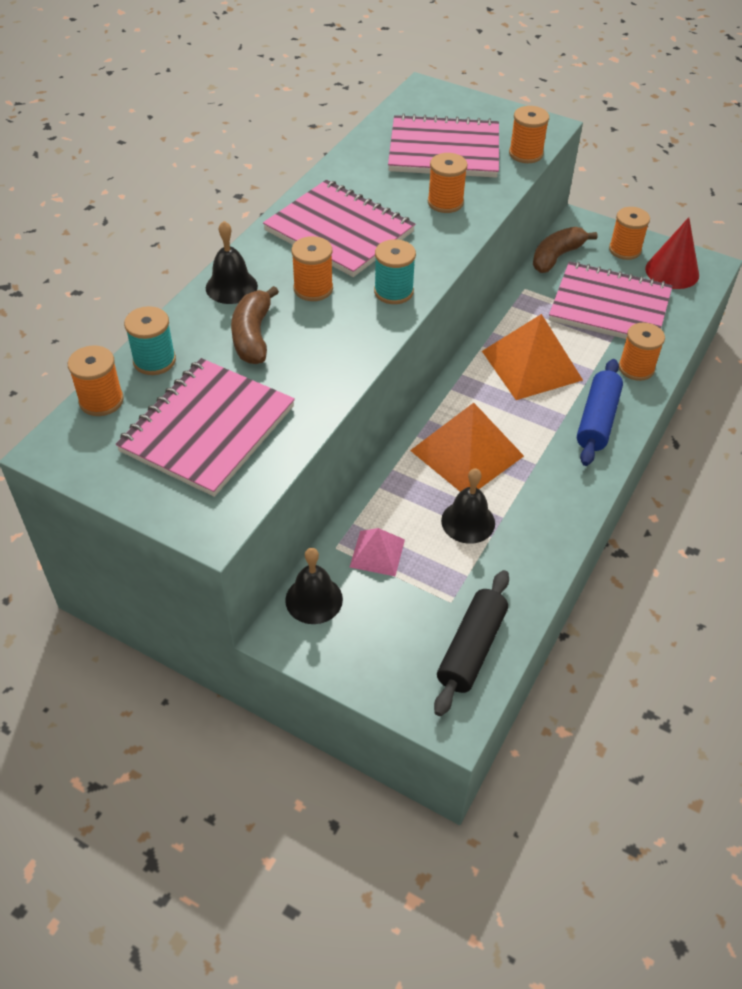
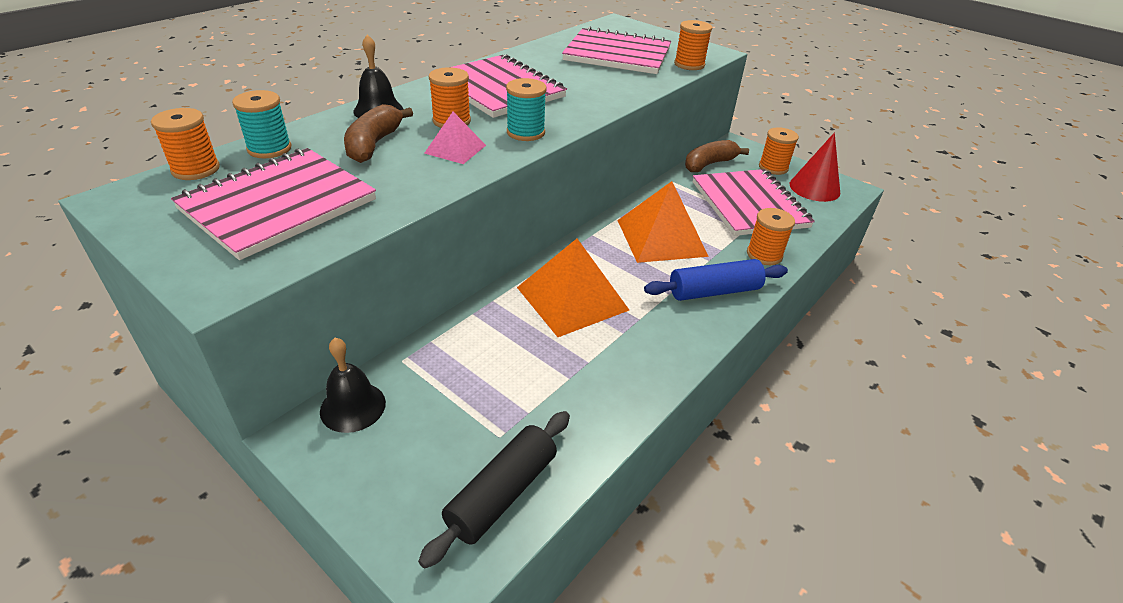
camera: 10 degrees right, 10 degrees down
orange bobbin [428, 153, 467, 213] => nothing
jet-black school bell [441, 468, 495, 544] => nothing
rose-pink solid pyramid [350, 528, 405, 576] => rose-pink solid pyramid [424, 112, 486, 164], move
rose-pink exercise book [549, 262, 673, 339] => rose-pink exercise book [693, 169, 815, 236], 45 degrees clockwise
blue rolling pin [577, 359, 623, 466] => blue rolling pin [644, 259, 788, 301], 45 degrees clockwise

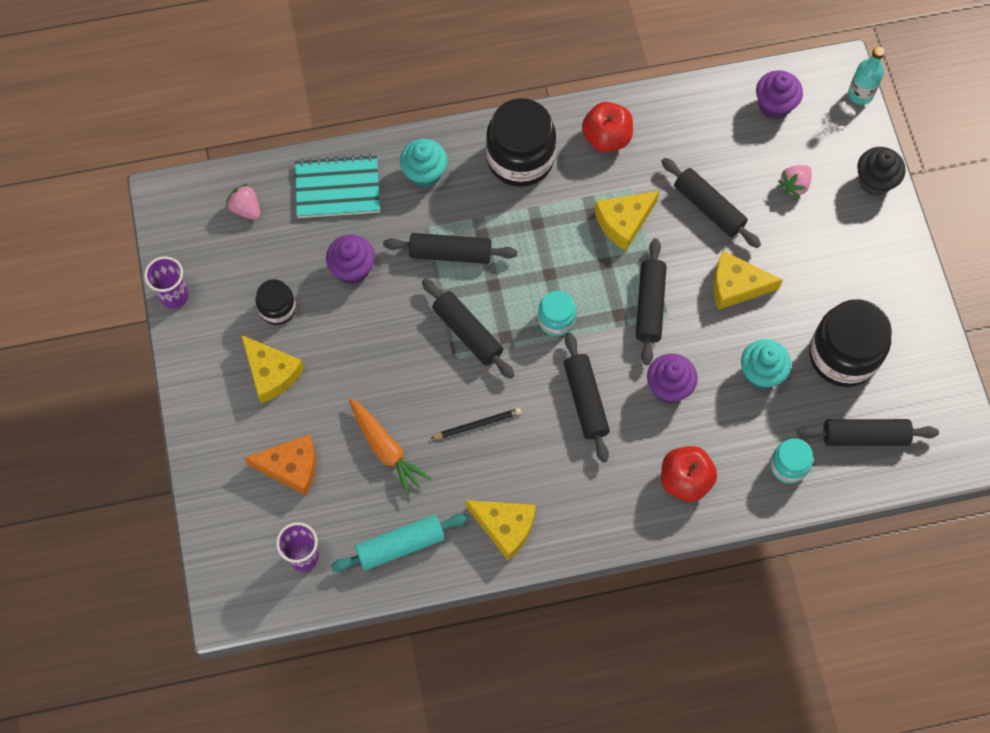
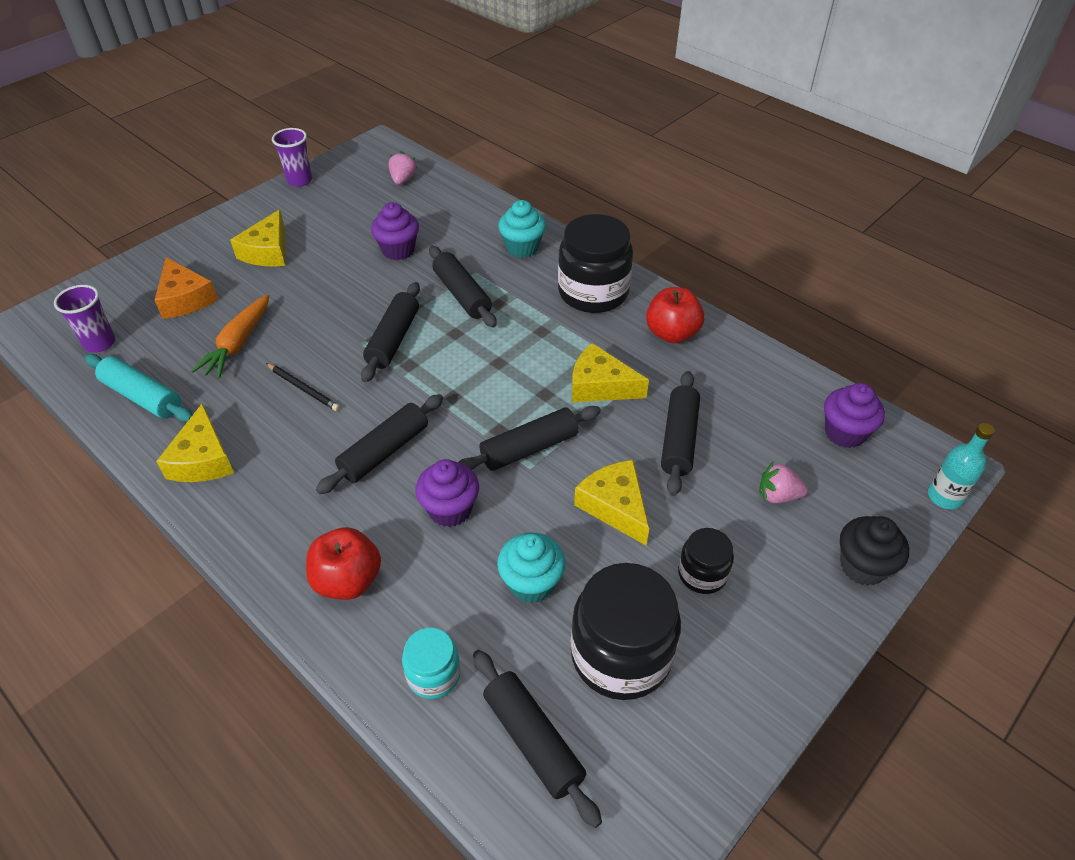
camera: 55 degrees right, 20 degrees down
aqua exercise book [295, 154, 380, 218] => nothing
aqua jam jar [538, 291, 576, 336] => nothing
jet-black jam jar [256, 279, 296, 325] => jet-black jam jar [678, 528, 734, 594], move

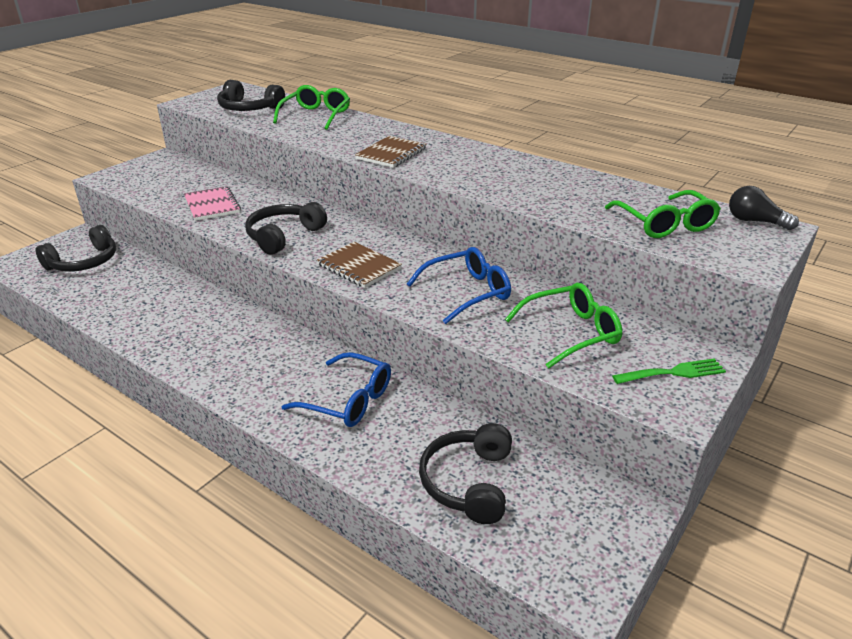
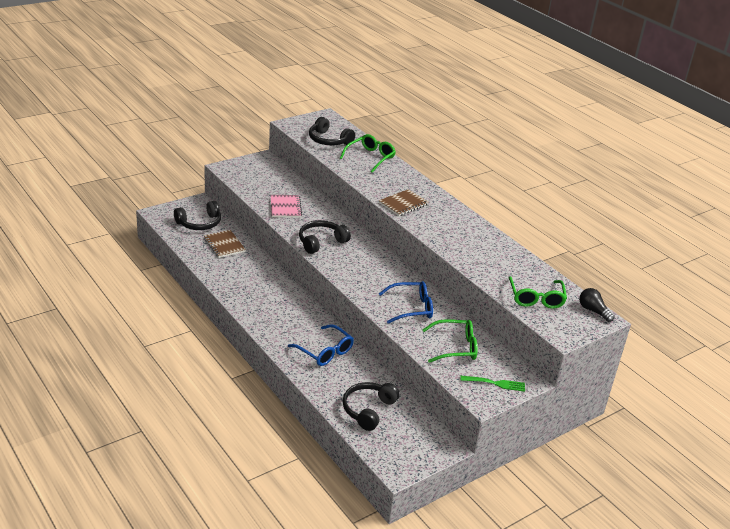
camera: 15 degrees right, 0 degrees up
russet exercise book [317, 242, 402, 288] => russet exercise book [204, 230, 246, 258], move

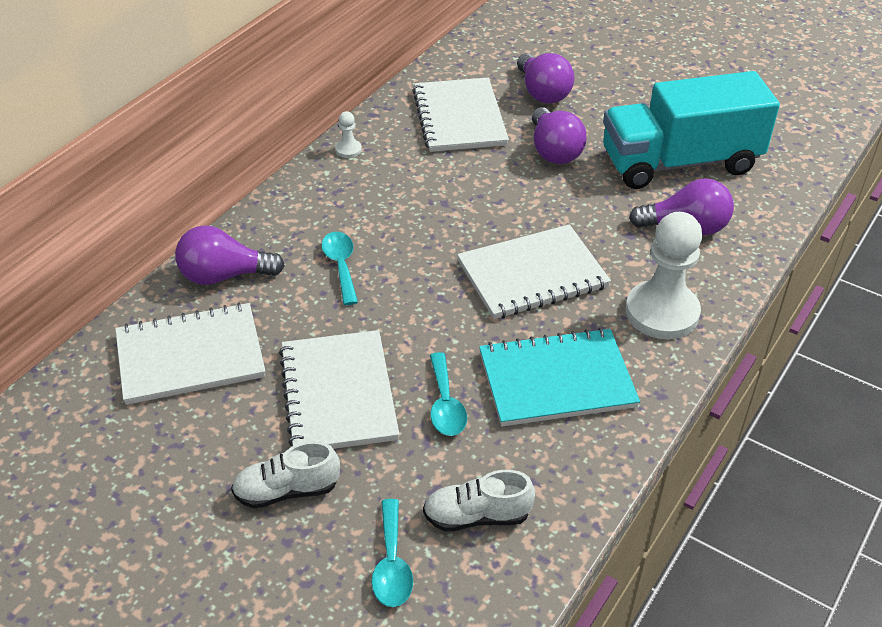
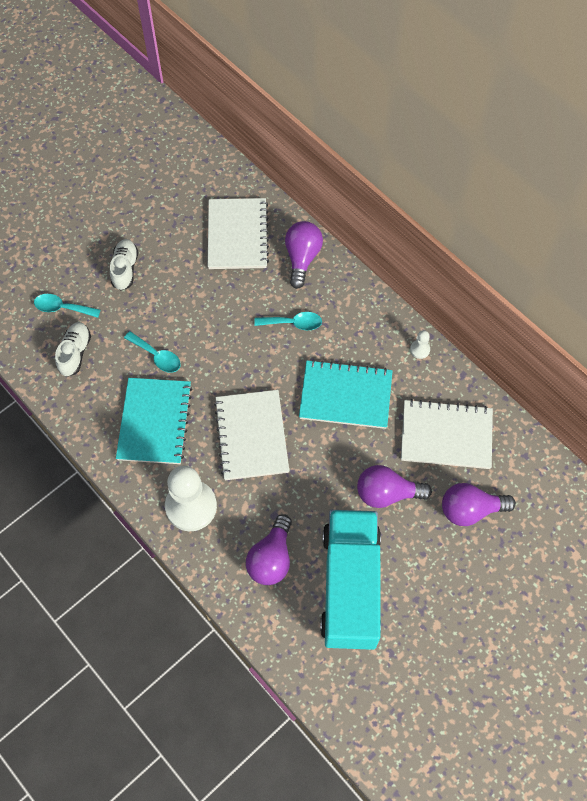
camera: 105 degrees right, 20 degrees up
snow-white exercise book [279, 330, 399, 449] => nothing
nothing => aqua exercise book [299, 360, 393, 429]
aqua spoon [430, 352, 467, 436] => aqua spoon [124, 331, 181, 373], 150 degrees counterclockwise

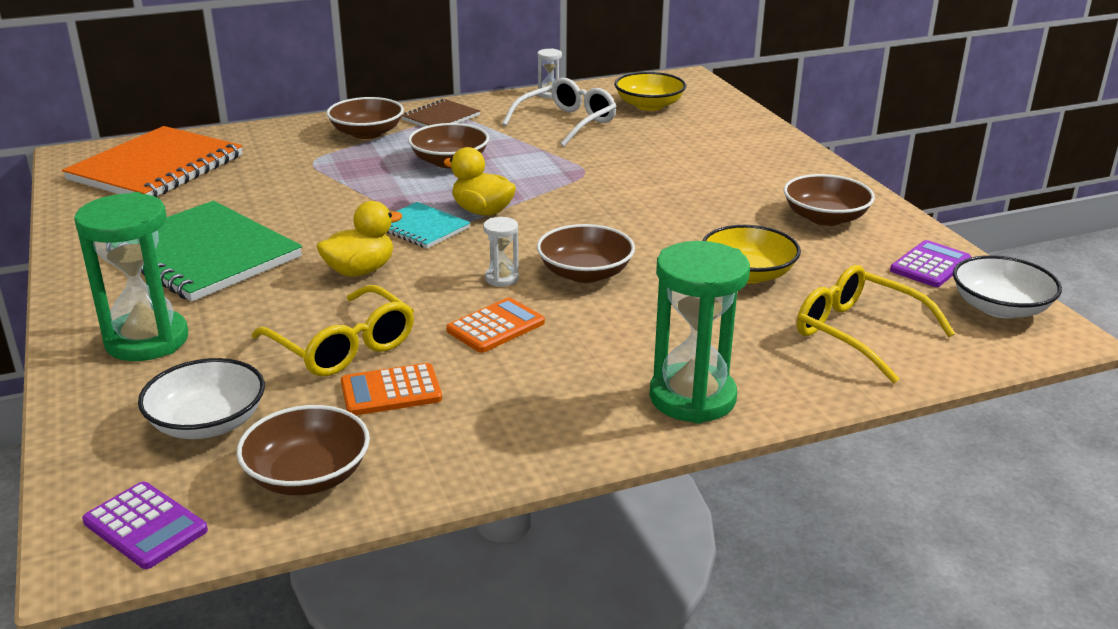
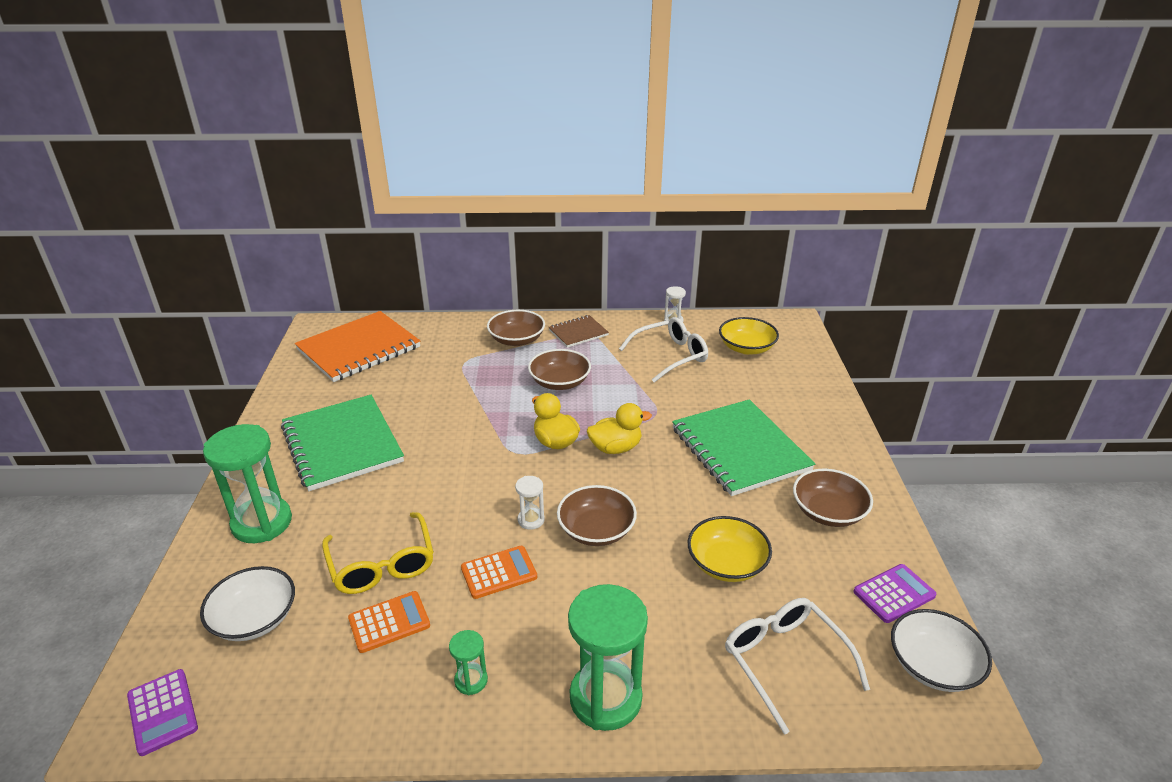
camera: 20 degrees right, 5 degrees up
russet bowl [237, 405, 370, 495] => nothing
aqua exercise book [387, 202, 470, 249] => nothing
nothing => emerald sandglass [449, 630, 488, 695]
nothing => emerald exercise book [672, 399, 815, 496]
golden duck [317, 201, 403, 277] => golden duck [587, 403, 652, 454], move
golden spectacles [797, 265, 955, 384] => snow-white spectacles [725, 598, 870, 735]
orange pocket calculator [341, 363, 442, 415] => orange pocket calculator [348, 591, 430, 653], 150 degrees clockwise

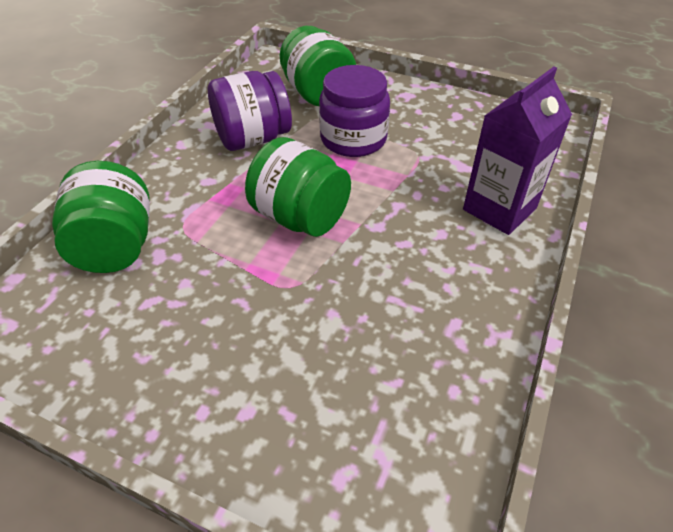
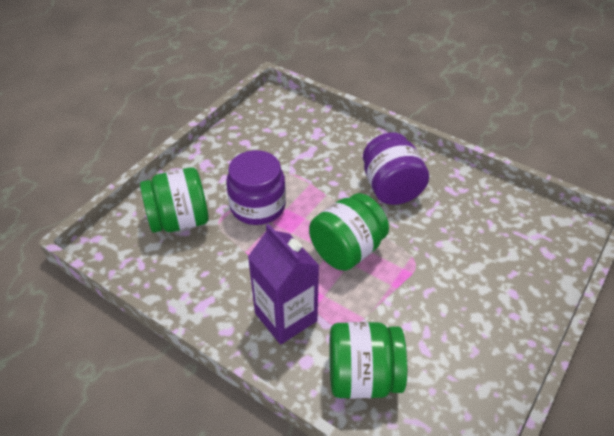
camera: 80 degrees left, 0 degrees up
royal purple jam jar [208, 71, 292, 151] => royal purple jam jar [363, 132, 429, 205], move
royal purple milk carton [463, 67, 572, 235] => royal purple milk carton [248, 224, 319, 345], move

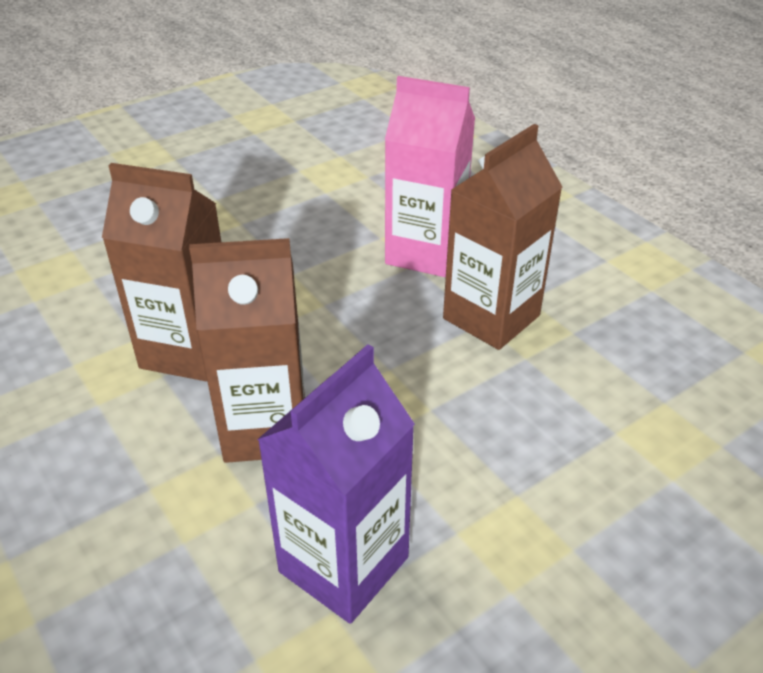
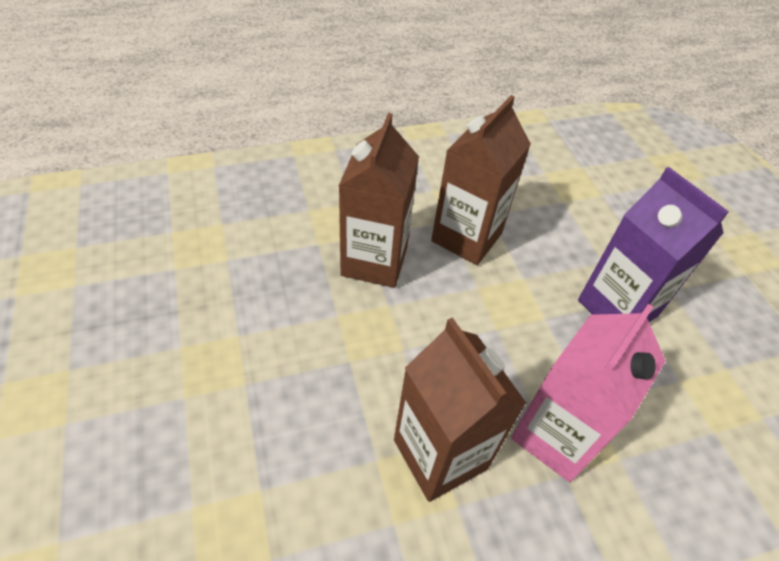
camera: 105 degrees right, 10 degrees up
royal purple milk carton [257, 344, 415, 624] => royal purple milk carton [578, 167, 729, 322], move

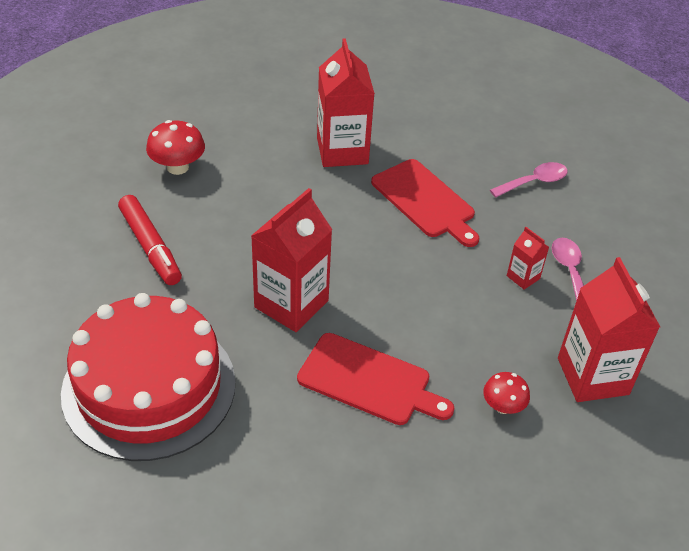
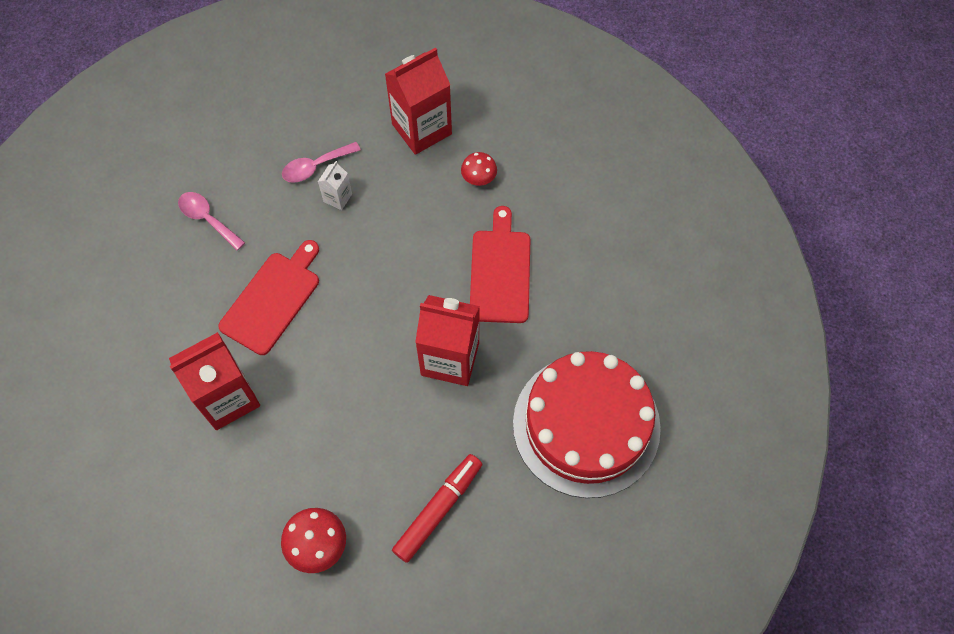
camera: 110 degrees left, 20 degrees up
scarlet milk carton [507, 227, 549, 290] => snow-white milk carton [318, 161, 352, 210]

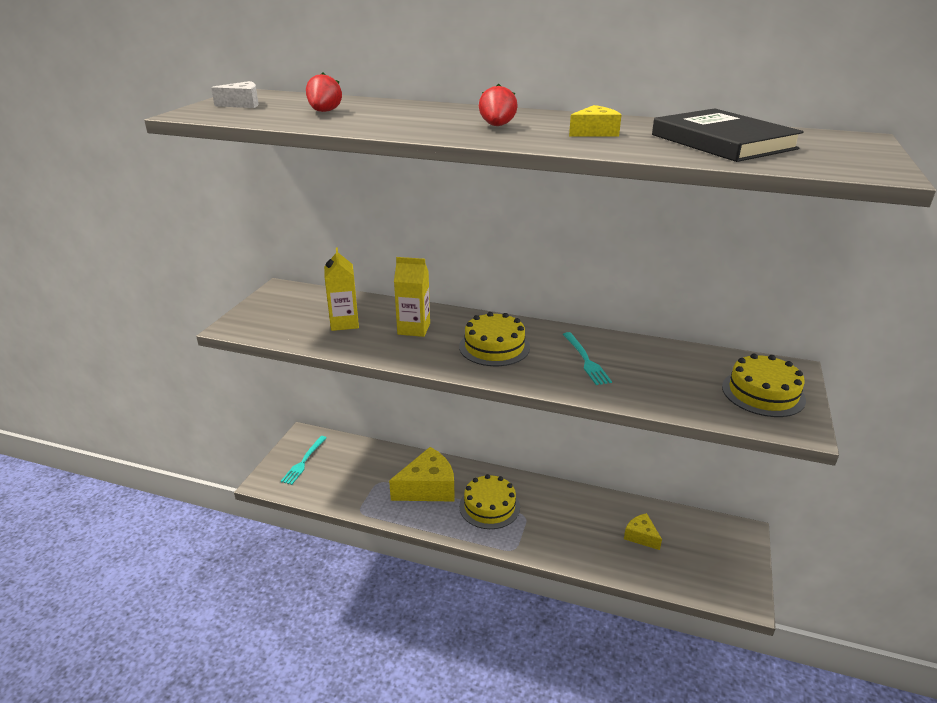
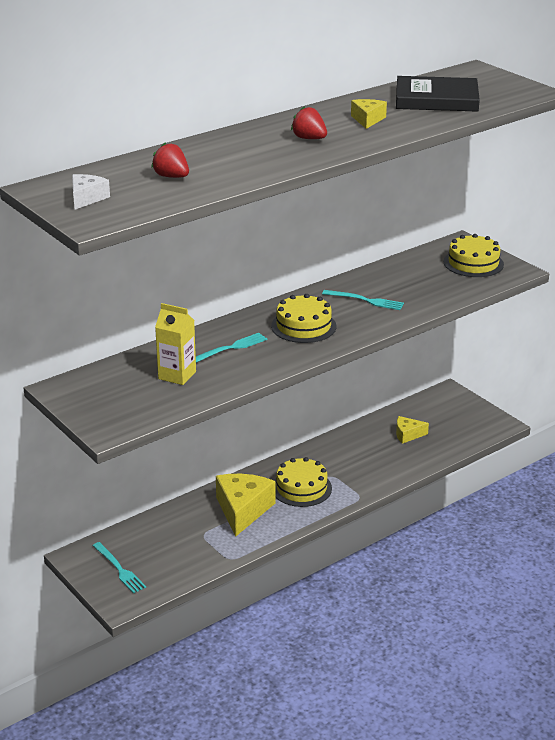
camera: 55 degrees left, 0 degrees up
golden milk carton [394, 257, 430, 337] => aqua dinner fork [196, 333, 267, 363]

